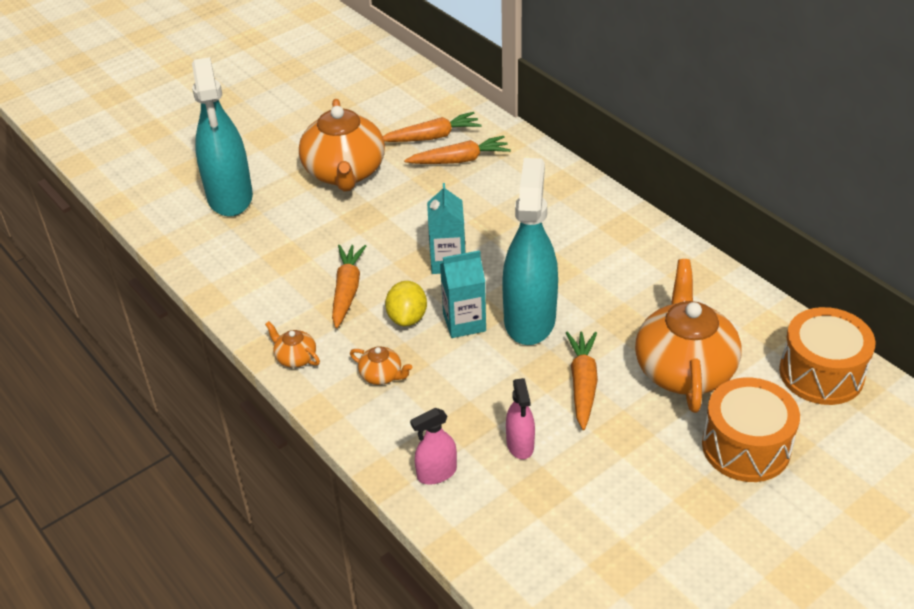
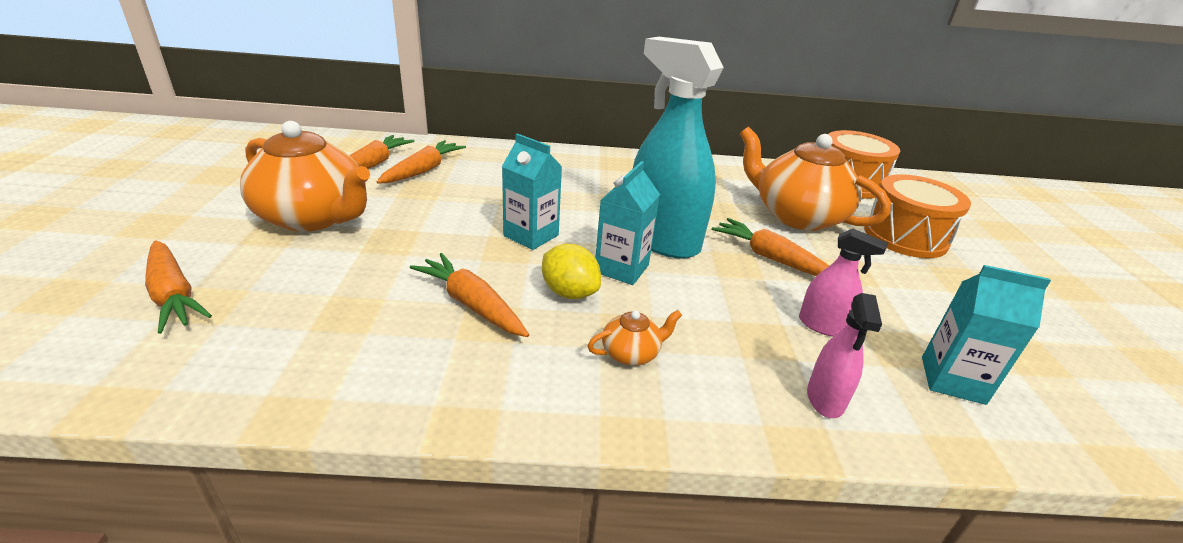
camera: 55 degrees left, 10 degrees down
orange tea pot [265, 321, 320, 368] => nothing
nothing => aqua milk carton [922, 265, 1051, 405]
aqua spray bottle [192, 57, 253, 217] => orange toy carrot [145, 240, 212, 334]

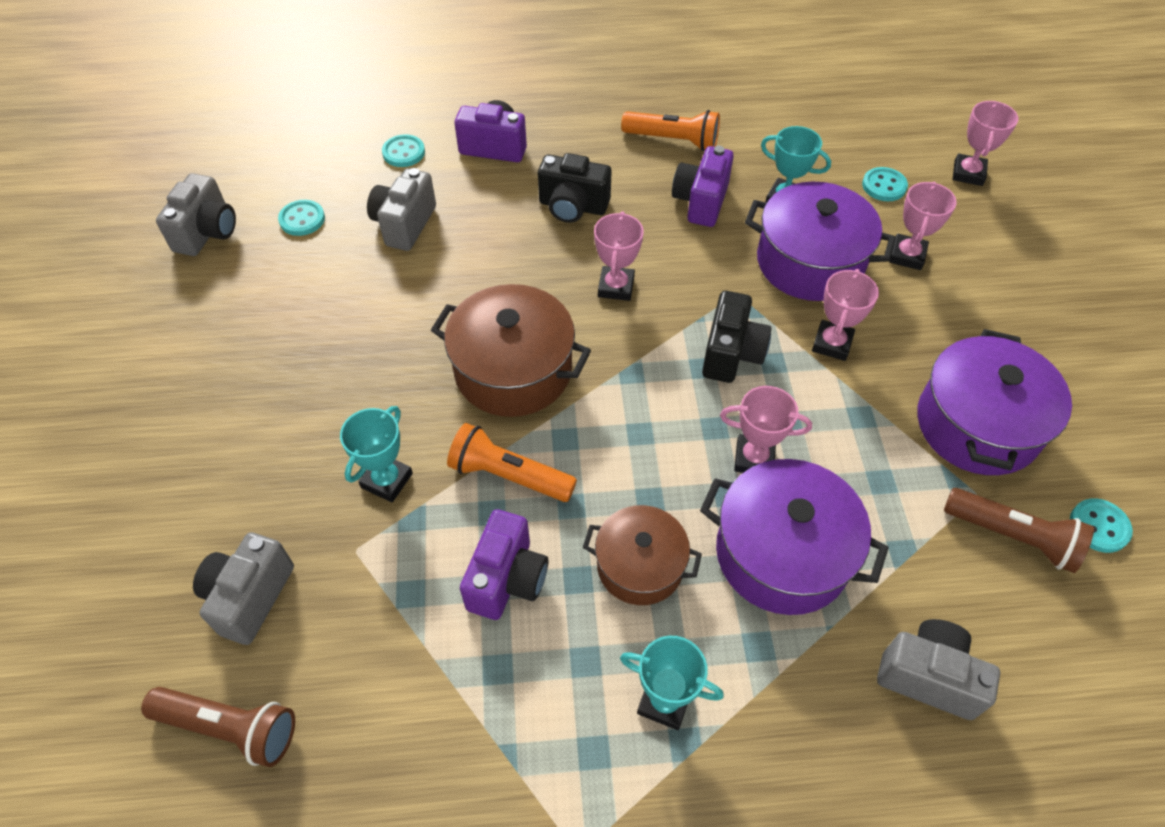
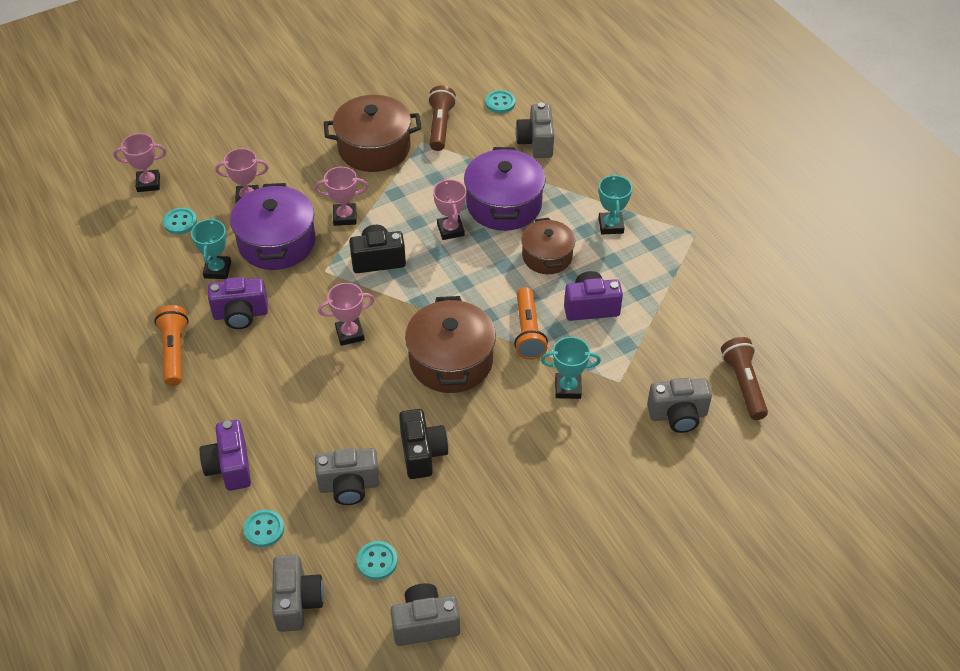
camera: 115 degrees left, 5 degrees down
nothing => grey compact camera [272, 555, 324, 632]
jet-black compact camera [538, 153, 612, 223] => jet-black compact camera [399, 409, 448, 479], move
aqua shirt button [1070, 498, 1133, 553] => aqua shirt button [485, 90, 515, 113], move
royal purple cooking pot [917, 329, 1072, 475] => russet cooking pot [324, 95, 421, 172]

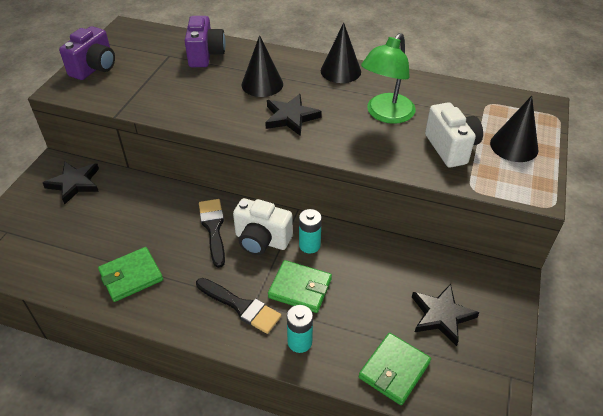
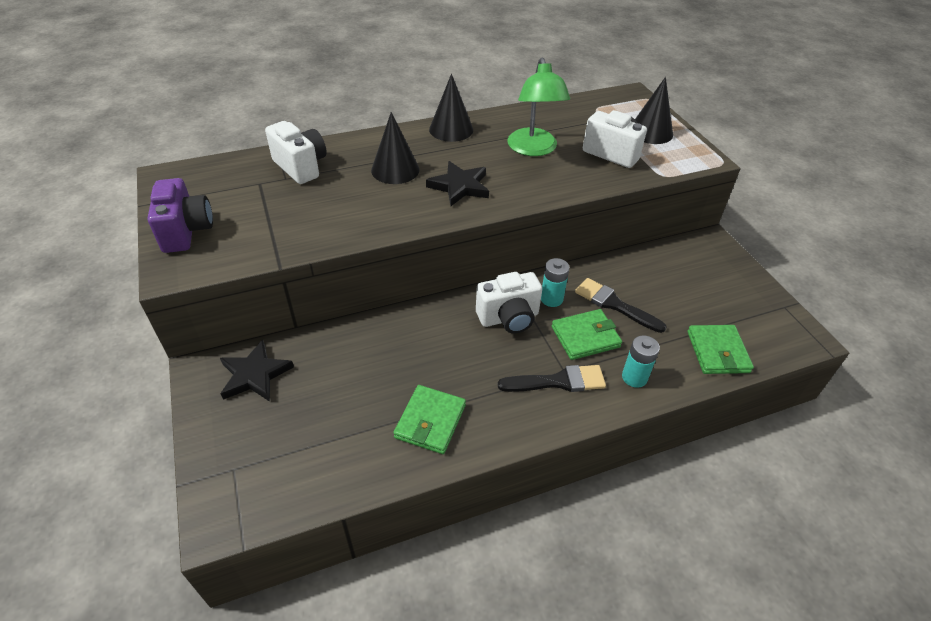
camera: 40 degrees left, 0 degrees up
jet-black star [412, 284, 479, 346] => nothing
jet-black brush [199, 199, 225, 268] => jet-black brush [575, 278, 667, 333], move
royal purple compact camera [185, 16, 226, 67] => snow-white compact camera [265, 121, 327, 184]

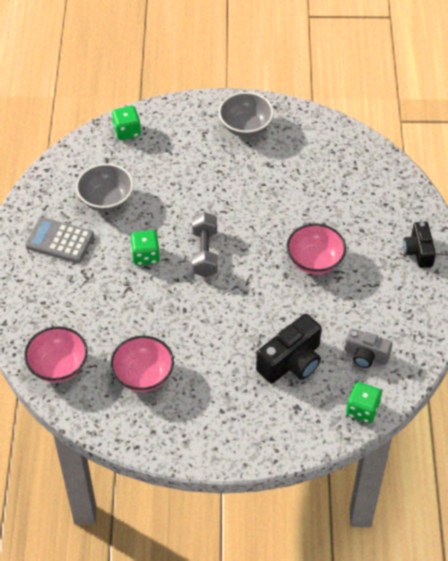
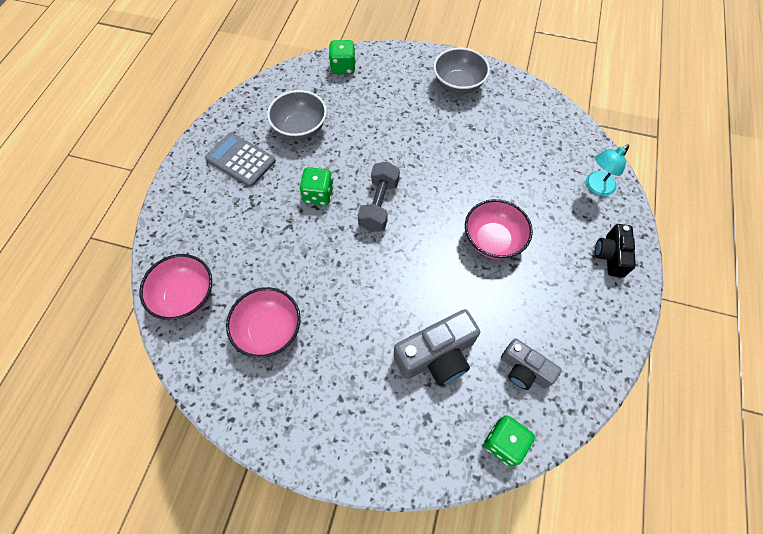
camera: 15 degrees right, 10 degrees up
nothing => aqua desk lamp [586, 144, 629, 196]
jet-black compact camera [256, 314, 322, 383] => grey compact camera [393, 309, 480, 386]

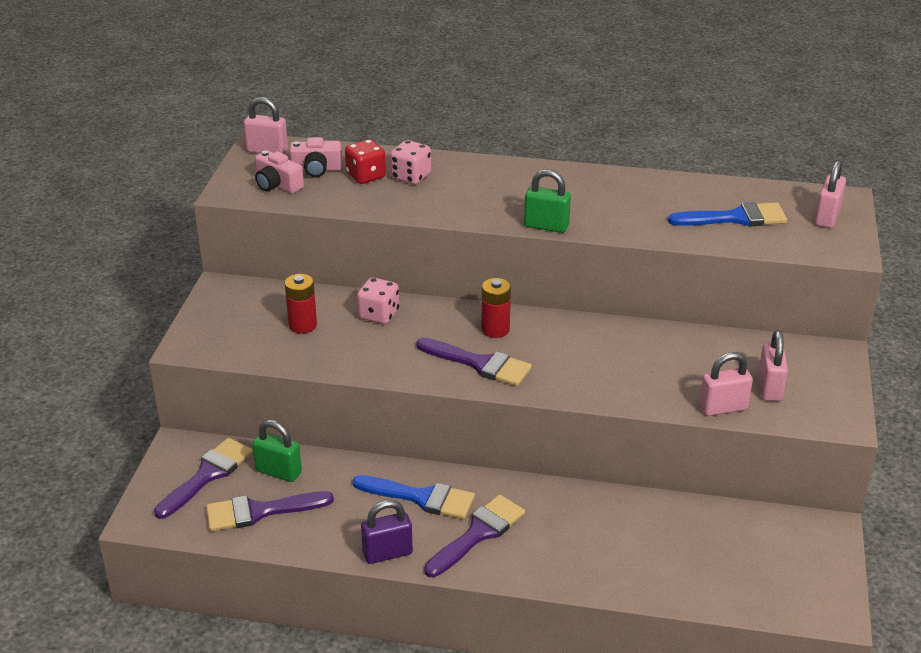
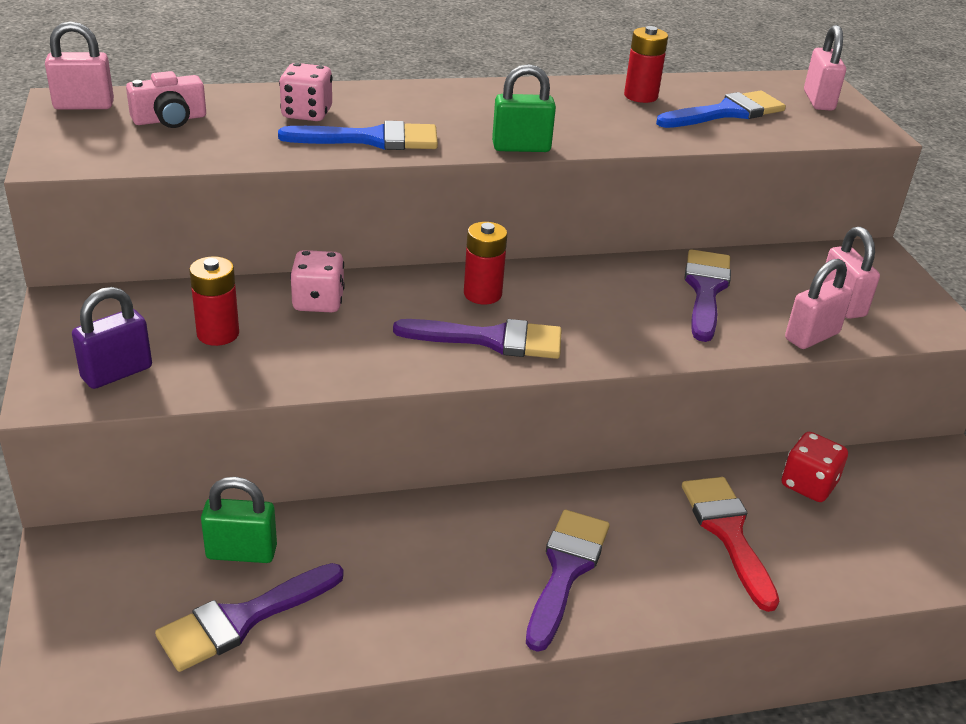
camera: 25 degrees left, 0 degrees up
rose-pink compact camera [255, 150, 304, 194] => nothing
nothing => scarlet battery [624, 26, 668, 103]
nothing => scarlet brush [682, 477, 779, 612]
royal purple brush [154, 438, 253, 519] => royal purple brush [684, 249, 731, 342], move
scarlet dice [345, 139, 386, 184] => scarlet dice [782, 432, 848, 502], move
blue brush [352, 475, 475, 519] => blue brush [278, 121, 438, 150], move
royal purple padlock [361, 500, 413, 564] => royal purple padlock [72, 287, 152, 389], move

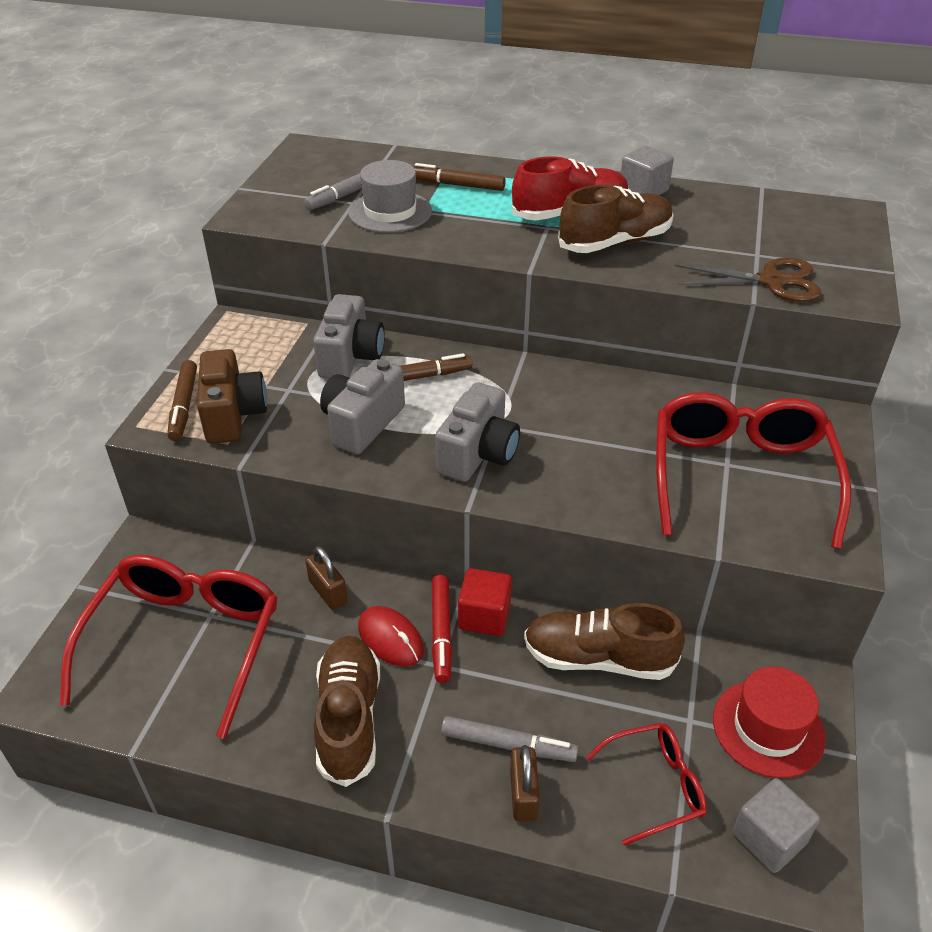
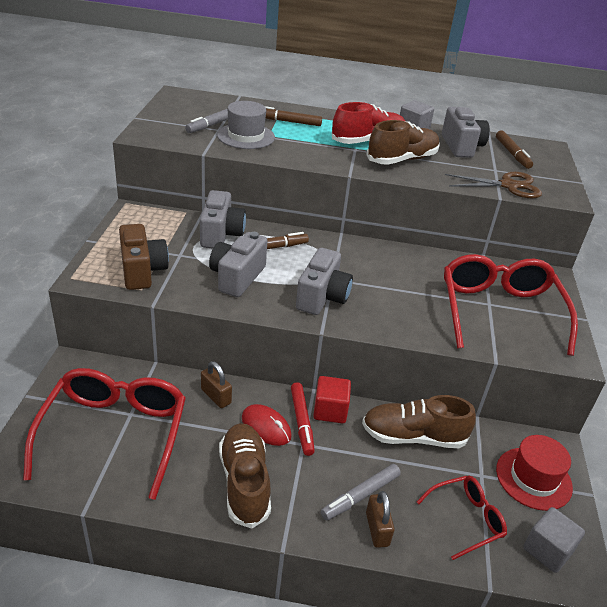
camera: 10 degrees left, 5 degrees down
nothing => grey compact camera [442, 107, 490, 158]
russet marker [167, 360, 197, 441] => russet marker [496, 130, 533, 169], move
grey marker [441, 716, 578, 762] => grey marker [321, 464, 401, 520], 135 degrees clockwise

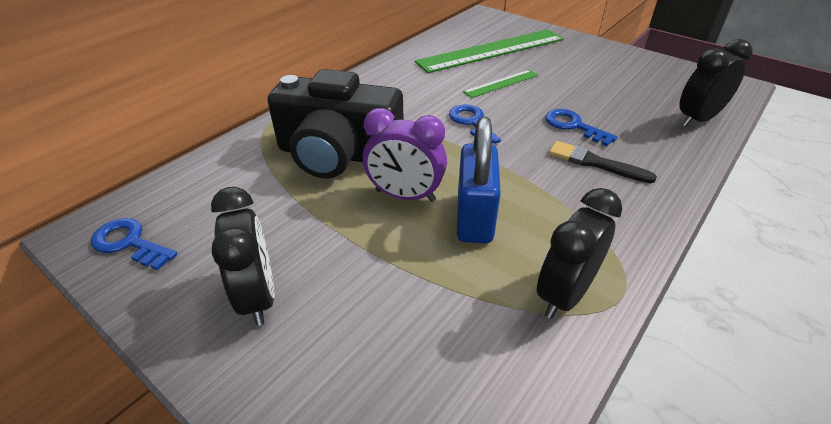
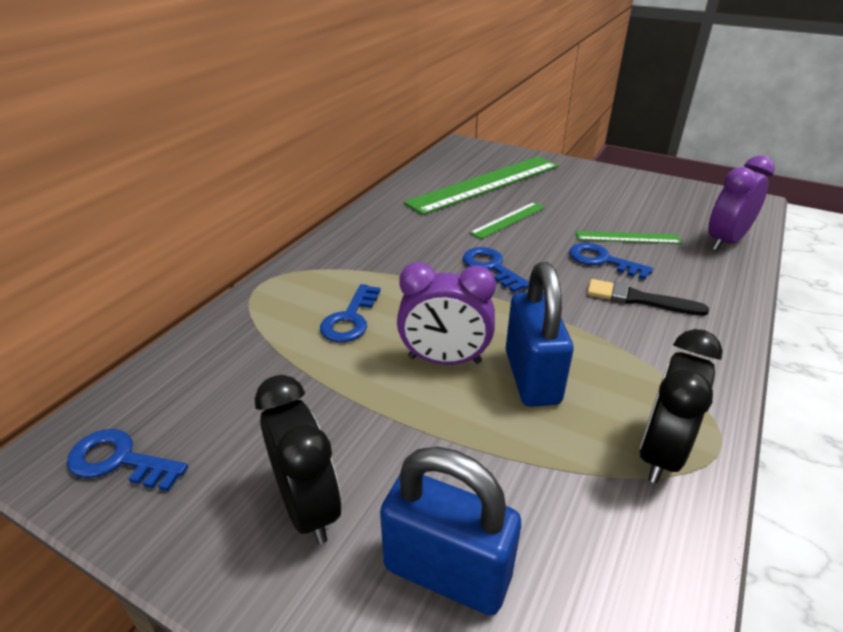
camera: 10 degrees left, 5 degrees down
nothing => blue padlock [380, 447, 521, 615]
nothing => emerald straightedge [576, 231, 682, 244]
jet-black compact camera [268, 69, 404, 179] => blue latchkey [320, 284, 381, 342]
jet-black clock [679, 39, 753, 127] => royal purple clock [708, 155, 775, 251]

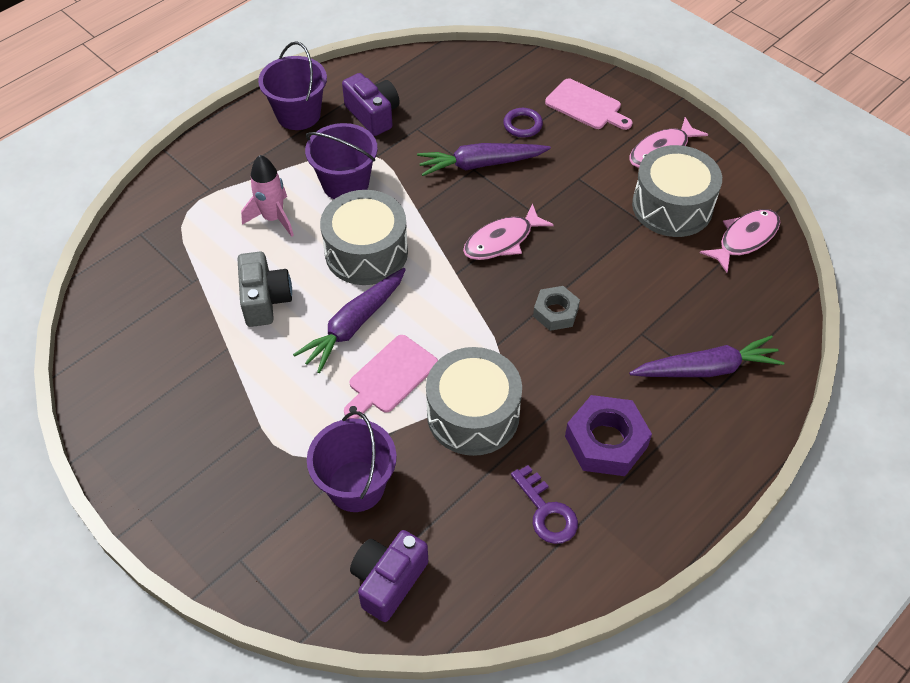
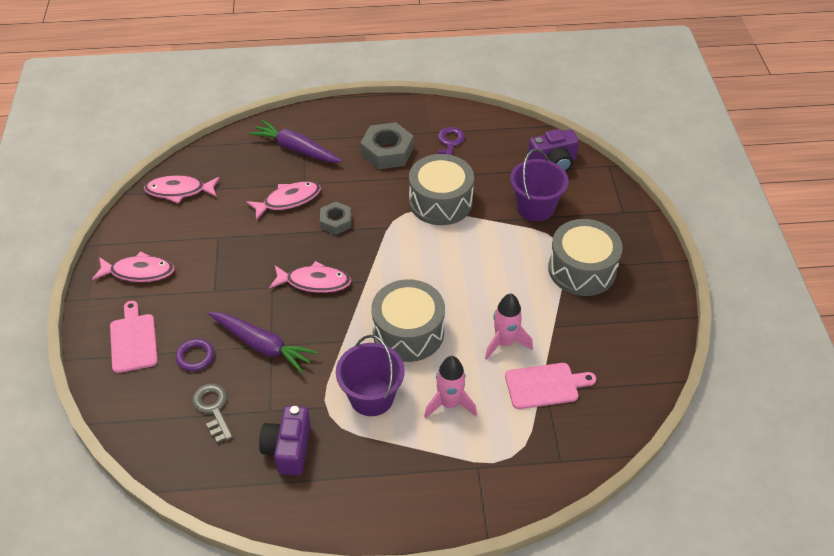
camera: 140 degrees left, 5 degrees down
royal purple sand bucket [258, 42, 327, 130] => nothing
royal purple toy carrot [293, 268, 406, 373] => nothing
nothing => grey latchkey [192, 384, 233, 443]
nothing => rose-pink toy fish [246, 181, 321, 220]
rose-pink cutting board [344, 335, 438, 419] => rose-pink cutting board [505, 363, 596, 409], move
grey toy drum [632, 145, 722, 237] => grey toy drum [548, 219, 623, 296], move
grey compact camera [237, 252, 292, 327] => rose-pink toy rocket [485, 294, 533, 360]
royal purple nut [565, 395, 652, 476] => grey nut [360, 122, 413, 169]

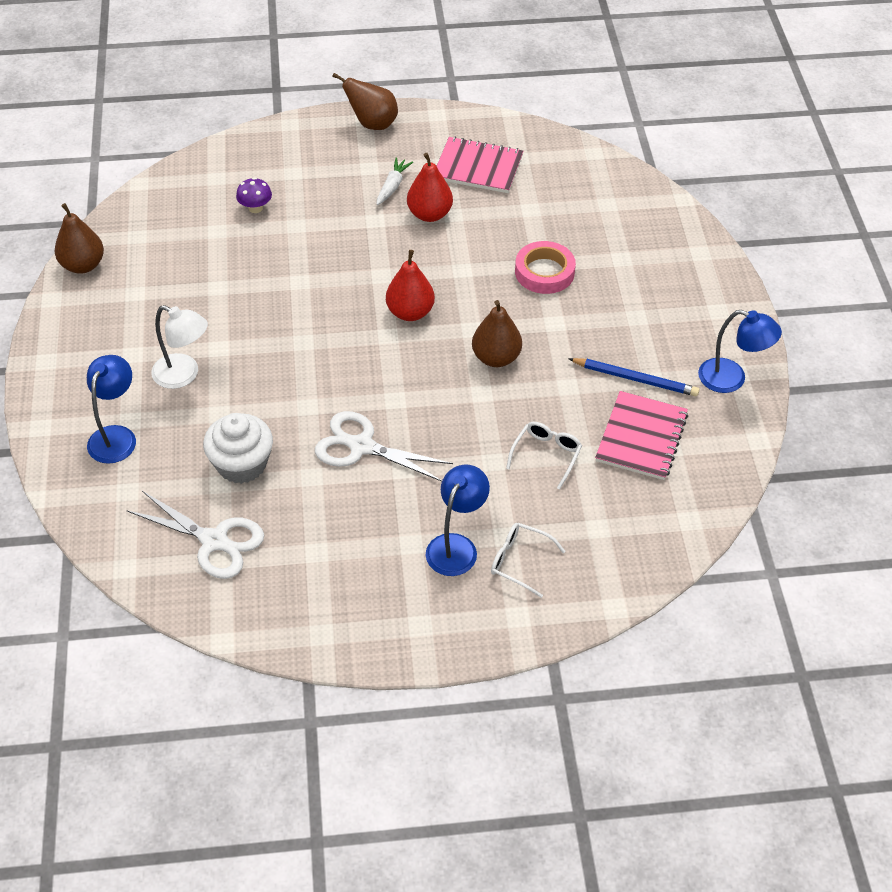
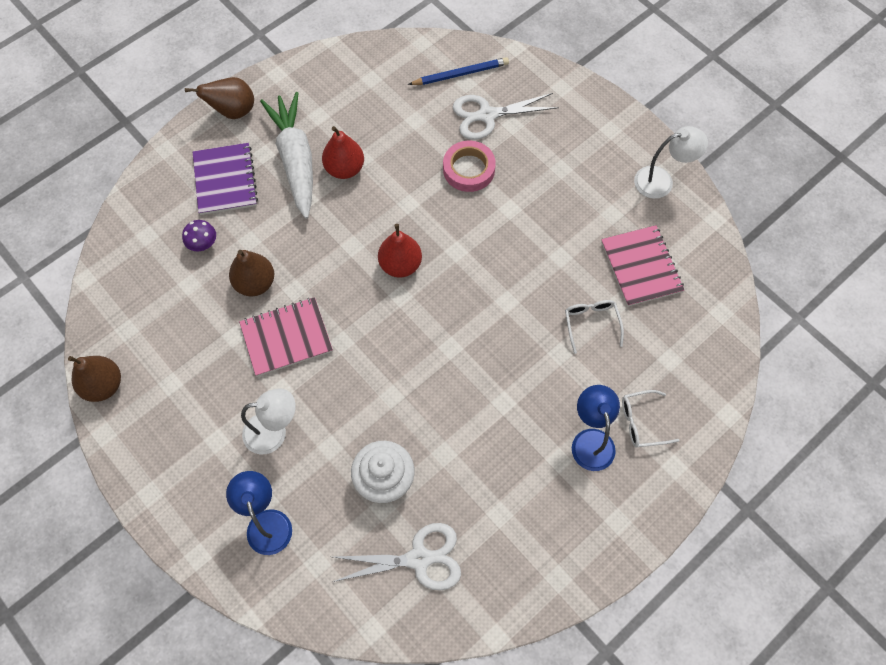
camera: 35 degrees left, 15 degrees up
nothing => royal purple exercise book [193, 143, 258, 215]
snow-white pair of scissors [315, 411, 453, 482] => snow-white pair of scissors [453, 93, 559, 140], move
rose-pink exercise book [437, 137, 523, 193] => rose-pink exercise book [239, 297, 333, 377], move
russet pear fruit [472, 300, 522, 367] => russet pear fruit [229, 250, 274, 296], move
blue pencil [568, 358, 700, 396] => blue pencil [408, 57, 509, 85], move
blue desk lamp [698, 310, 782, 393] => snow-white desk lamp [634, 126, 708, 199]
snow-white toy carrot [377, 157, 413, 205] => snow-white toy carrot [260, 92, 313, 219], x2.25

